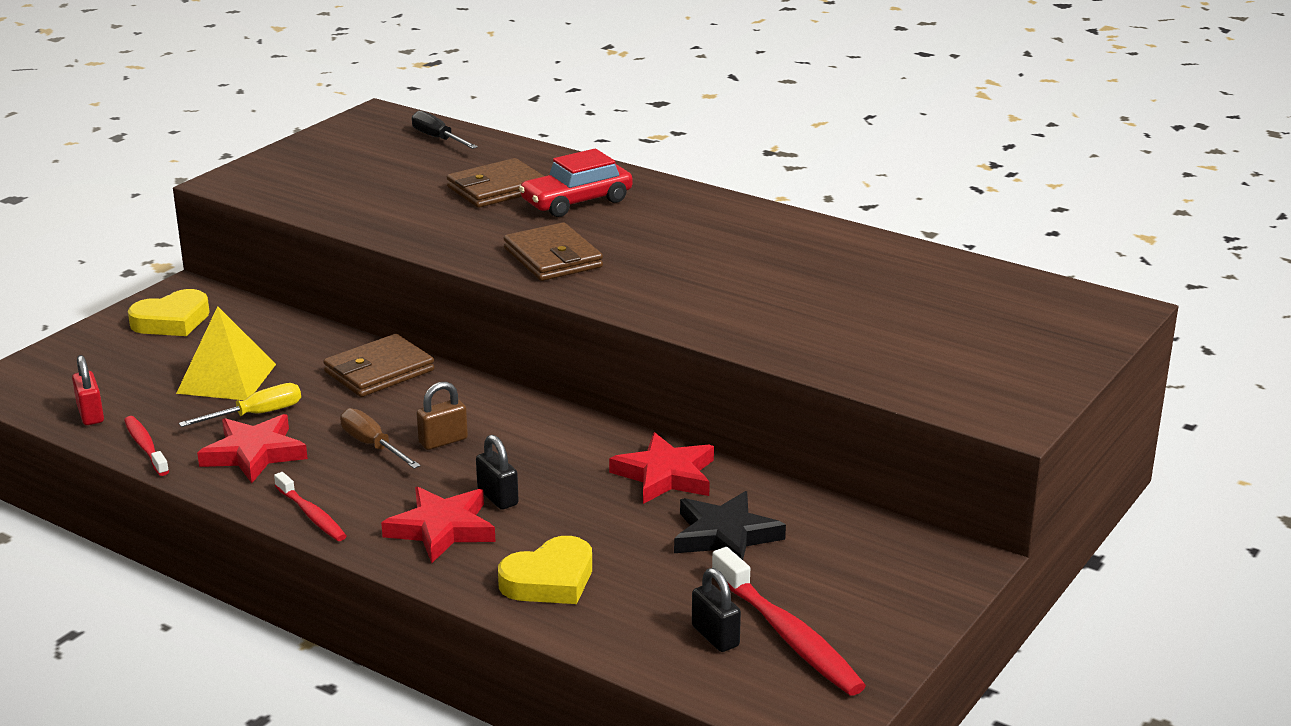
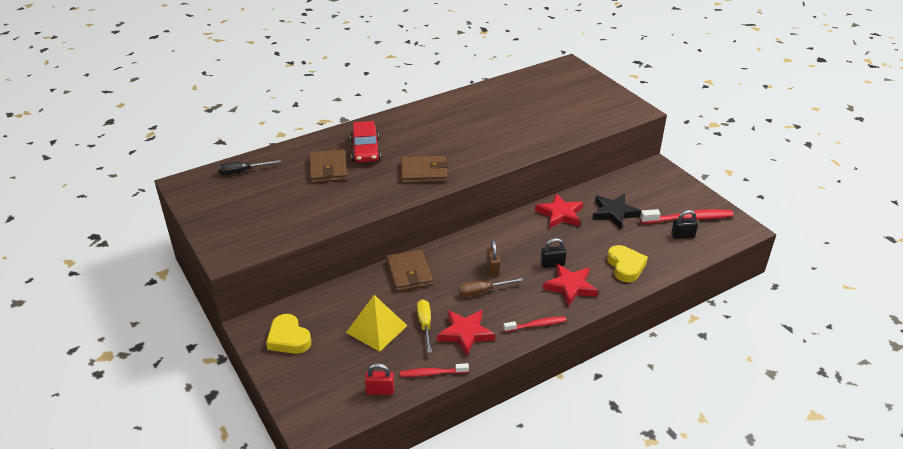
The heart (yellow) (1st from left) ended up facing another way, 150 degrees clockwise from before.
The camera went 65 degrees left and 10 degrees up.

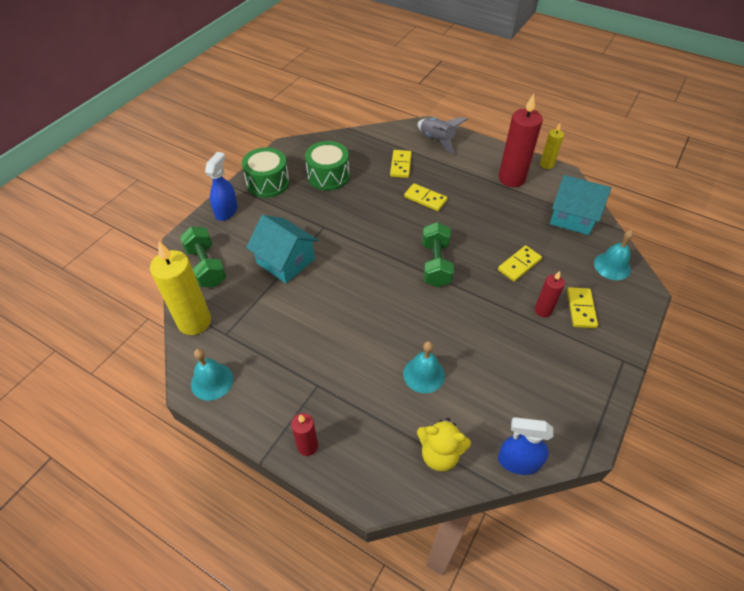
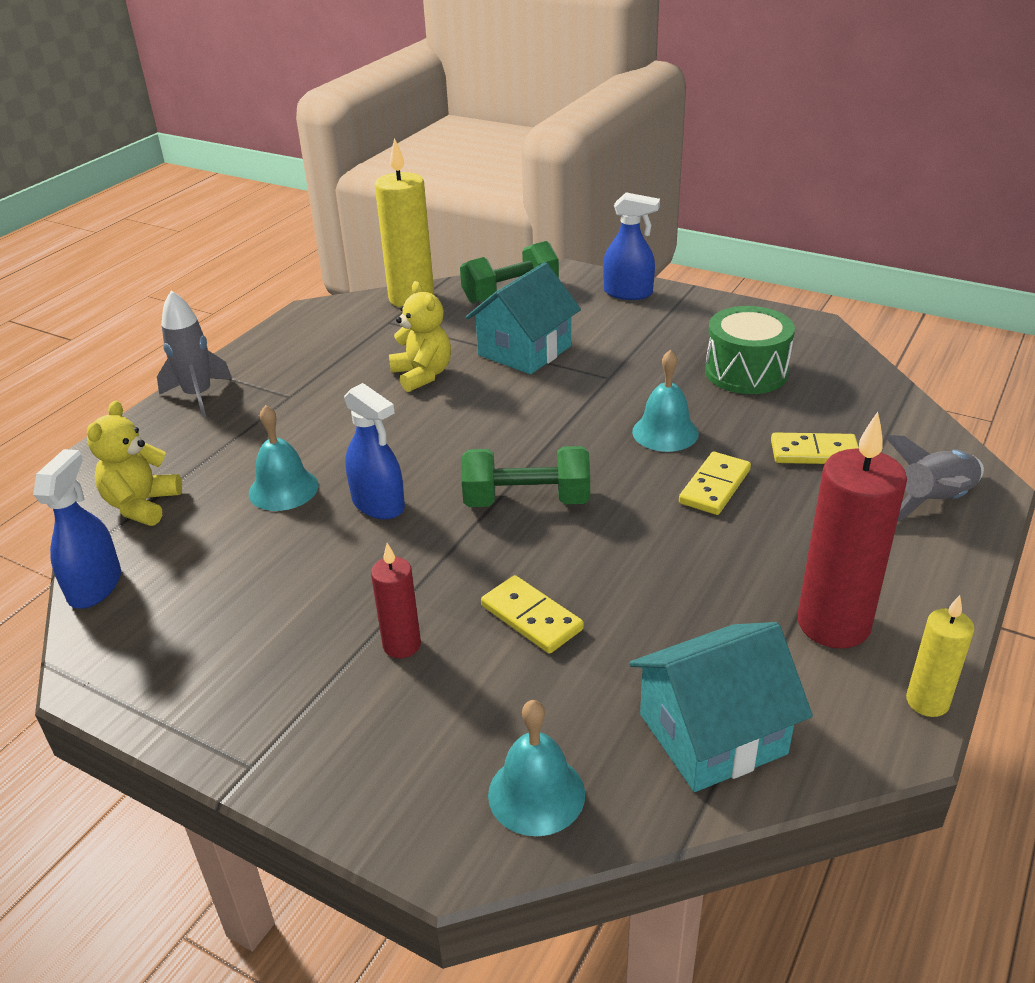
The second view lost the drum (green) (1st from left).
The house (turquoise) (2nd from left) ended up facing another way, 45 degrees clockwise from before.
The second view lost the domino (yellow) (4th from left).
The bell (turquoise) (1st from left in the first image) ended up elsewhere.
Where the candle (red) (1st from left) stood, the rocket (grey) (1st from left) came to stand.
The second view gained the teddy bear (yellow) (2nd from left).
The second view gained the spray bottle (blue) (2nd from left).
The camera went 90 degrees right and 15 degrees down.

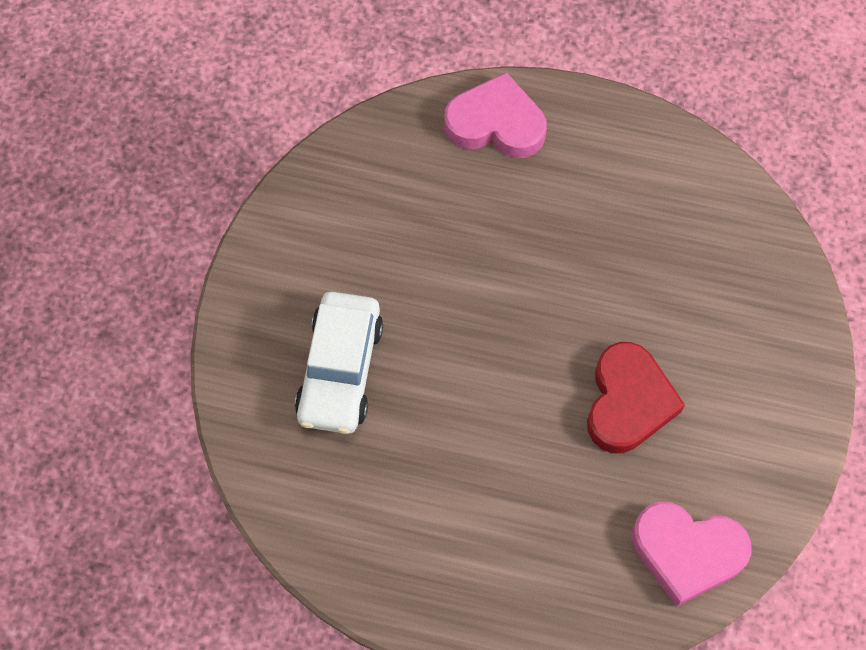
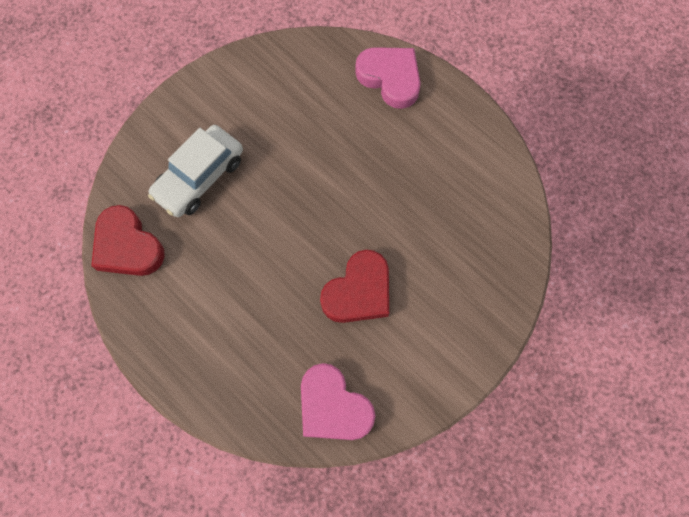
The second view gained the heart (red) (1st from left).
The camera went 30 degrees right and 5 degrees up.

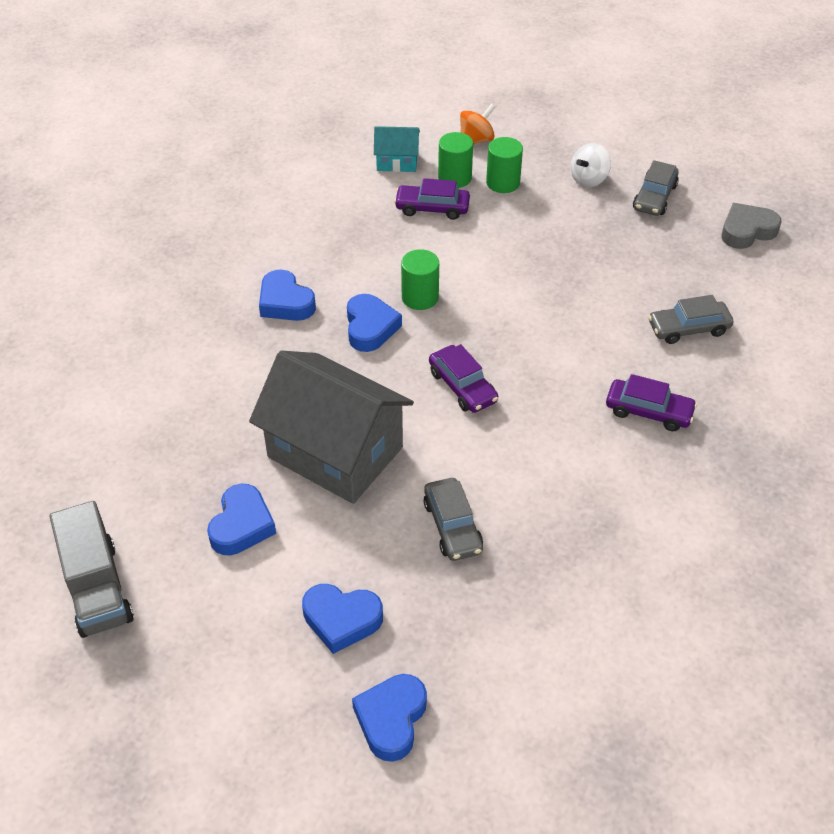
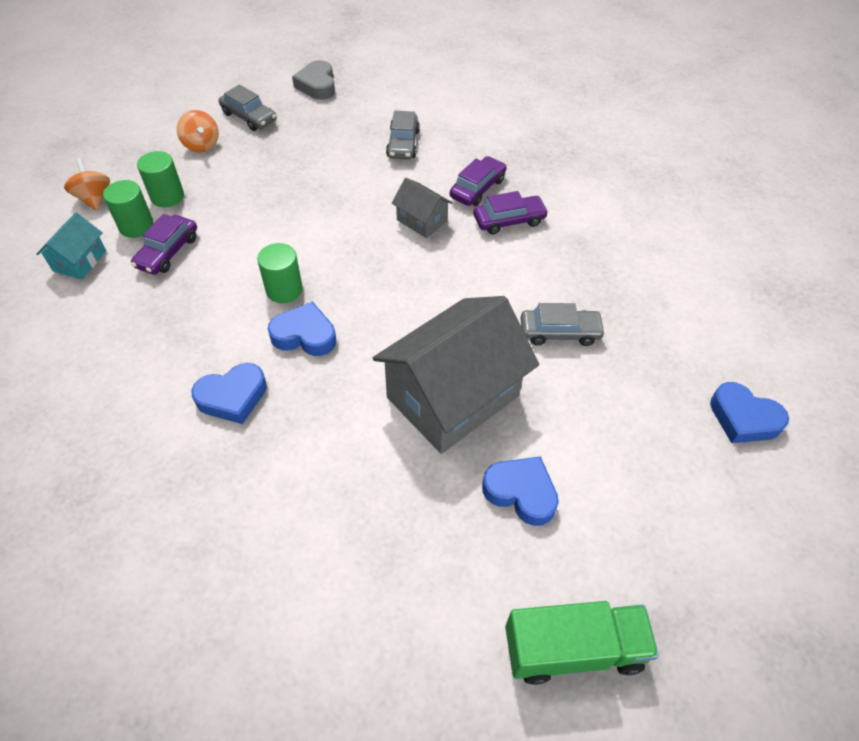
What was the spinning top (white) turned into the spinning top (orange) (2nd from left).
The car (purple) (2nd from left in the first image) ended up elsewhere.
What was the truck (grey) turned into the truck (green).
The second view lost the heart (blue) (3rd from left).
The second view gained the house (grey) (1st from left).
The camera went 75 degrees left and 5 degrees up.

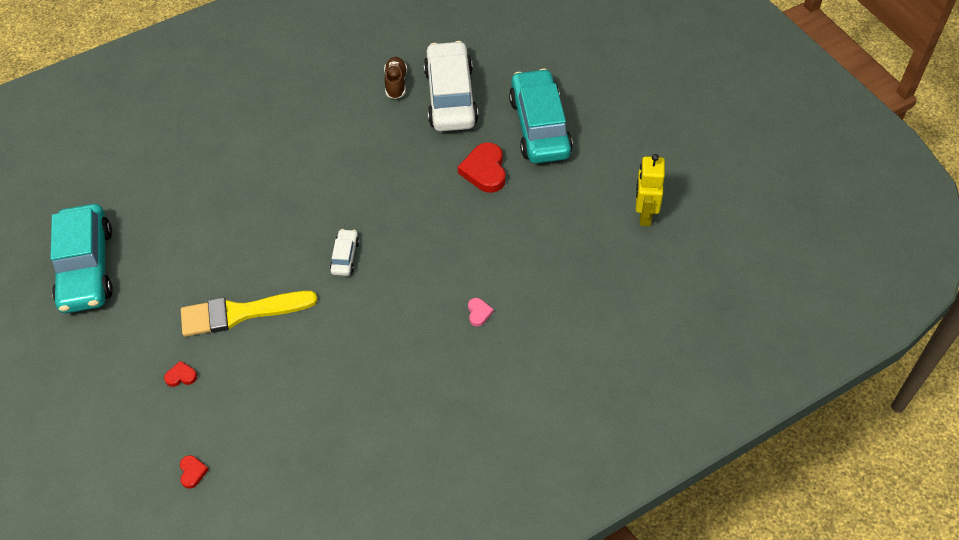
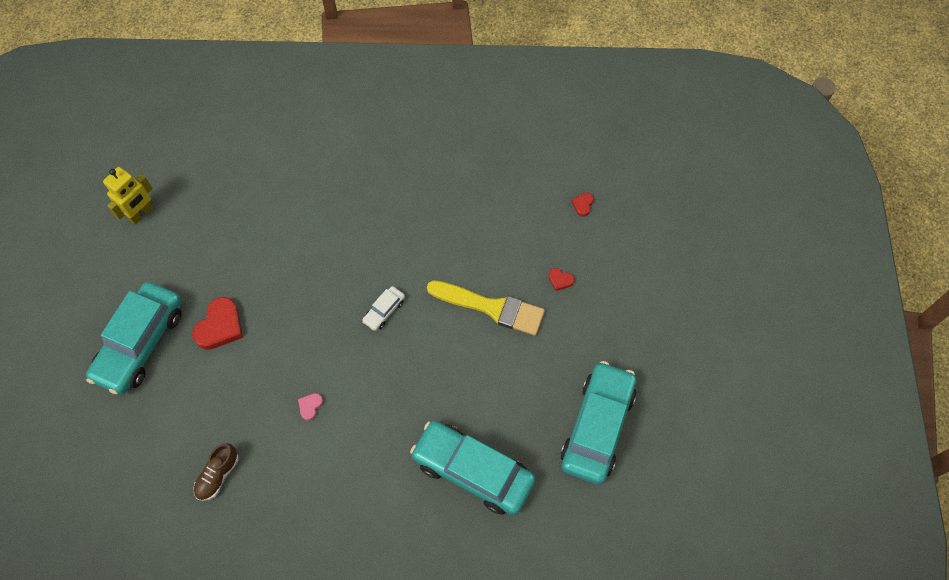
The second view lost the car (white) (2nd from left).
The heart (pink) ended up elsewhere.
The second view gained the car (turquoise) (2nd from left).
The camera went 150 degrees left and 10 degrees up.

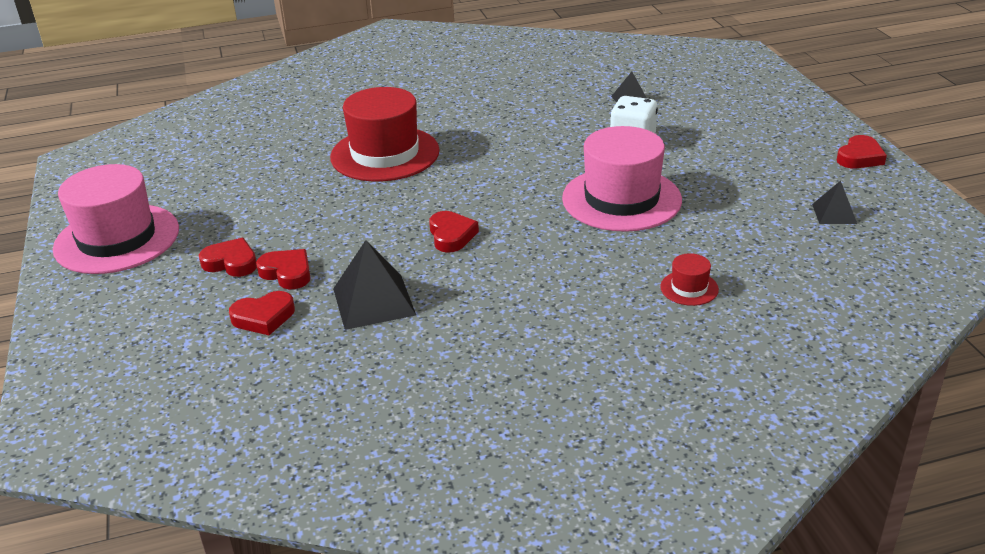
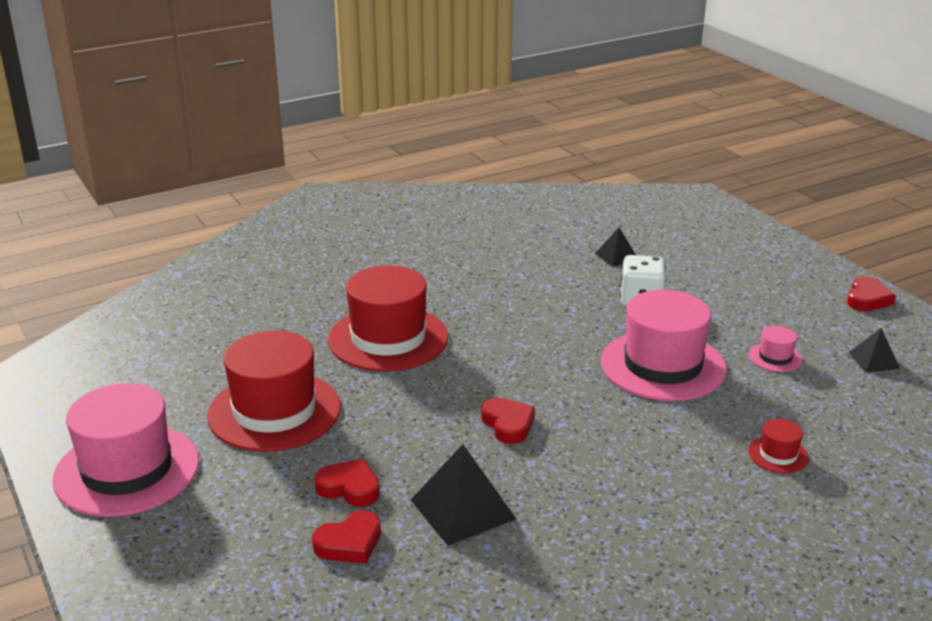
The second view lost the heart (red) (1st from left).
The second view gained the hat (pink) (3rd from left).
The second view gained the hat (red) (1st from left).
The camera went 15 degrees left and 5 degrees down.

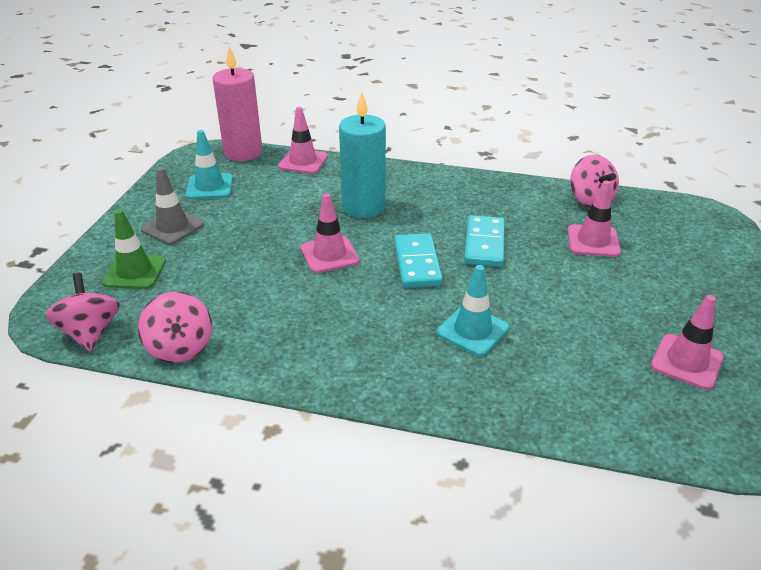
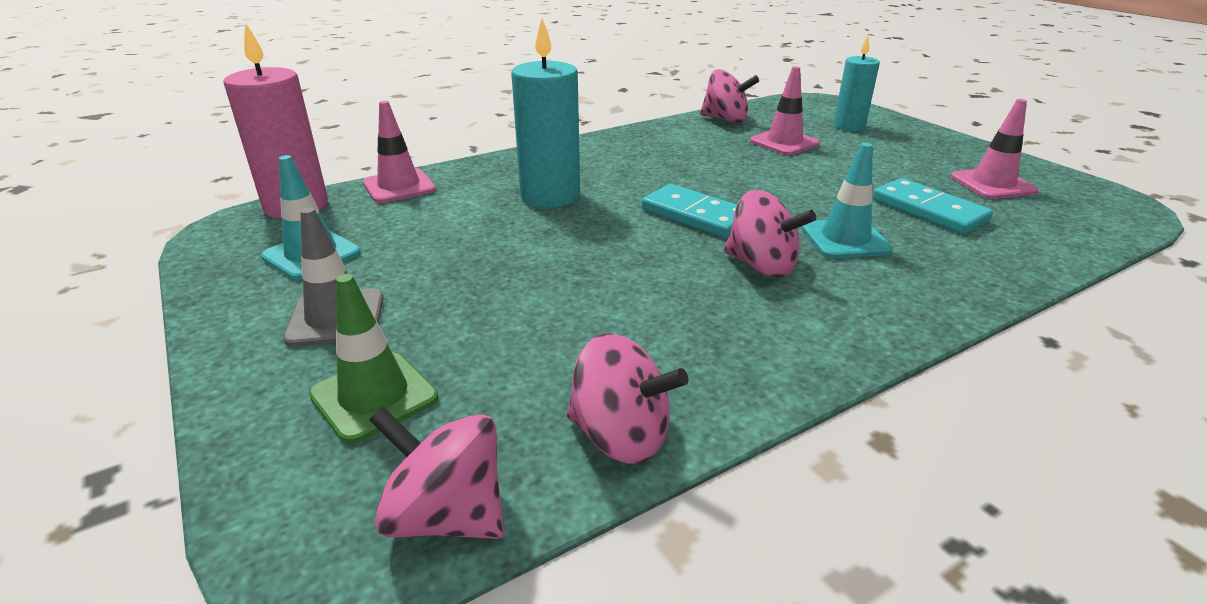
The second view lost the traffic cone (pink) (2nd from left).
The domino (turquoise) (2nd from left) ended up elsewhere.
The second view gained the candle (turquoise) (2nd from left).
The second view gained the spinning top (pink) (4th from left).
The camera went 45 degrees left and 5 degrees down.

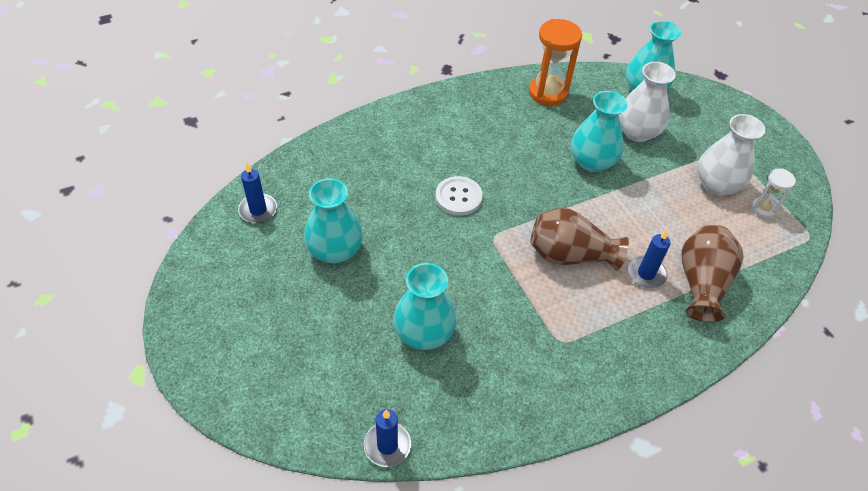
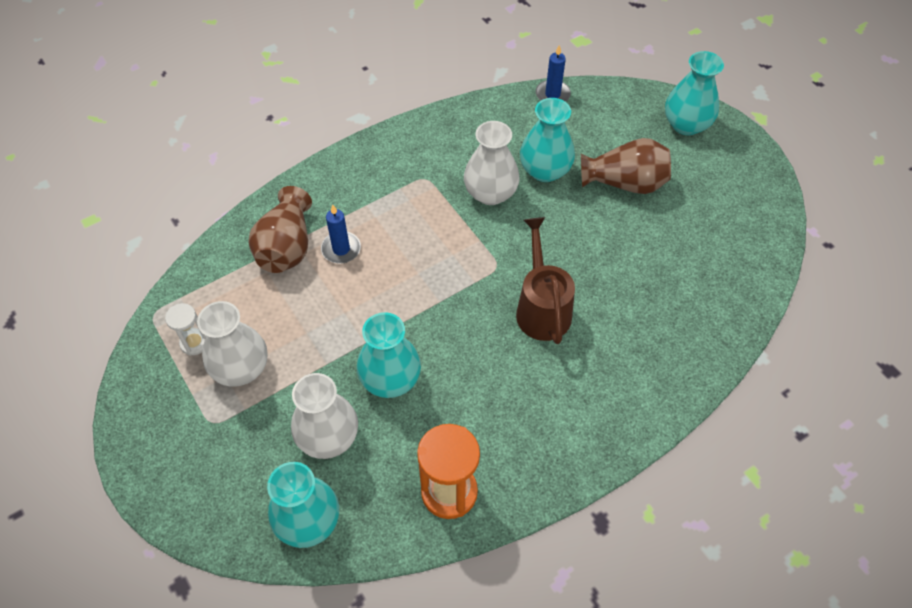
The second view lost the candle (blue) (1st from left).
Where the button (white) stood, the watering can (brown) came to stand.
The vase (turquoise) (1st from left in the first image) ended up elsewhere.
The vase (brown) (1st from left in the first image) ended up elsewhere.
The second view gained the vase (white) (3rd from left).
The camera went 175 degrees right and 5 degrees up.

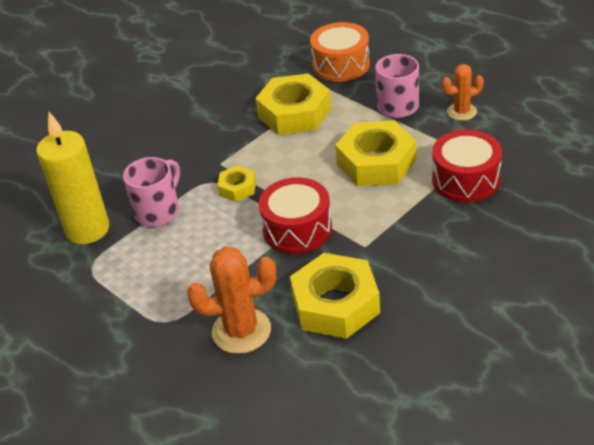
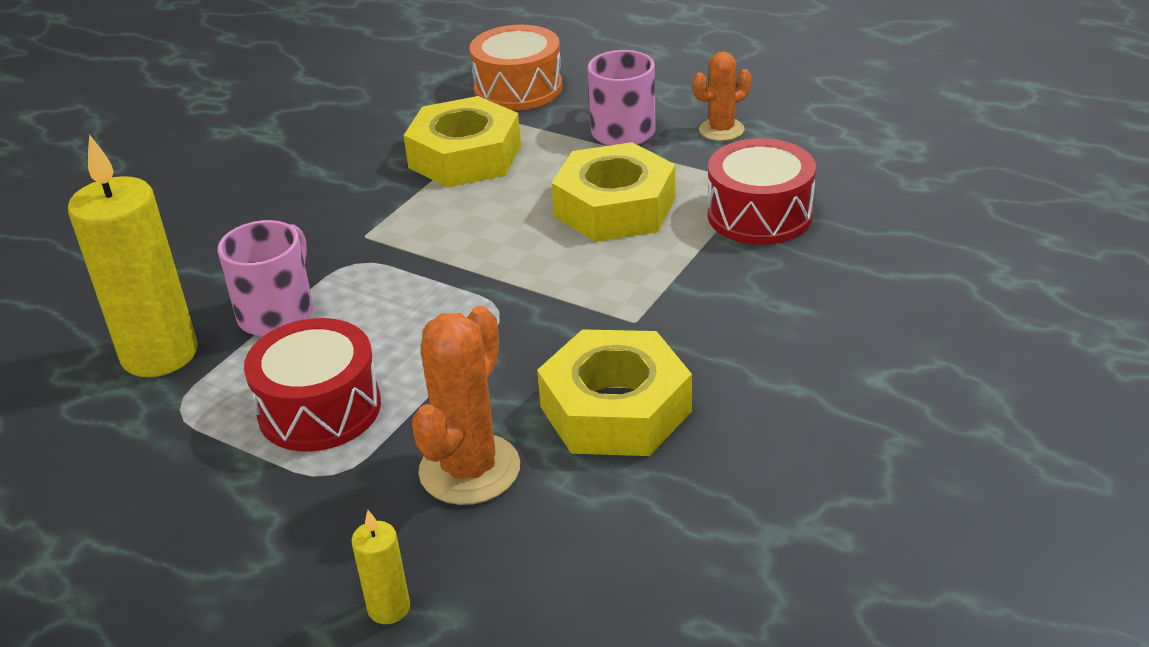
The second view lost the nut (yellow) (1st from left).
The drum (red) (1st from left) ended up elsewhere.
The cactus (orange) (1st from left) ended up facing another way, 45 degrees counterclockwise from before.
The second view gained the candle (yellow) (2nd from left).
The camera went 15 degrees left and 5 degrees down.

